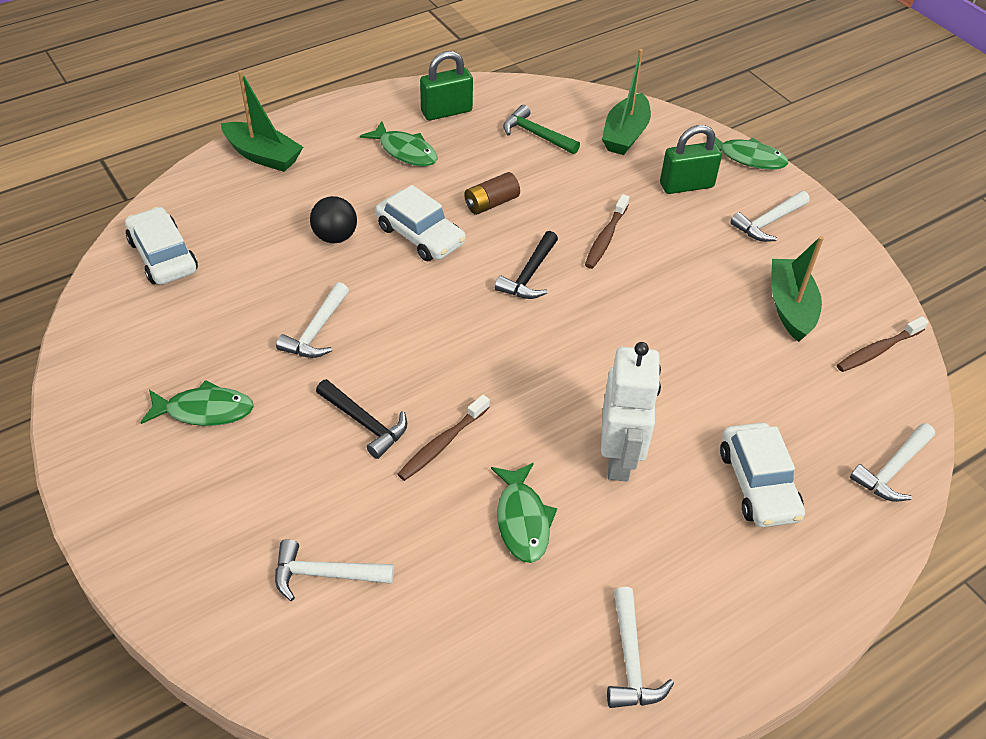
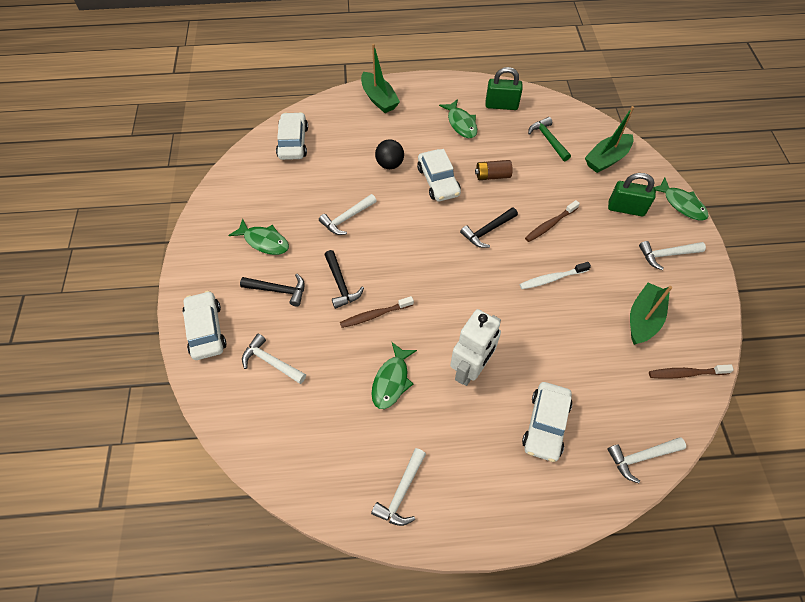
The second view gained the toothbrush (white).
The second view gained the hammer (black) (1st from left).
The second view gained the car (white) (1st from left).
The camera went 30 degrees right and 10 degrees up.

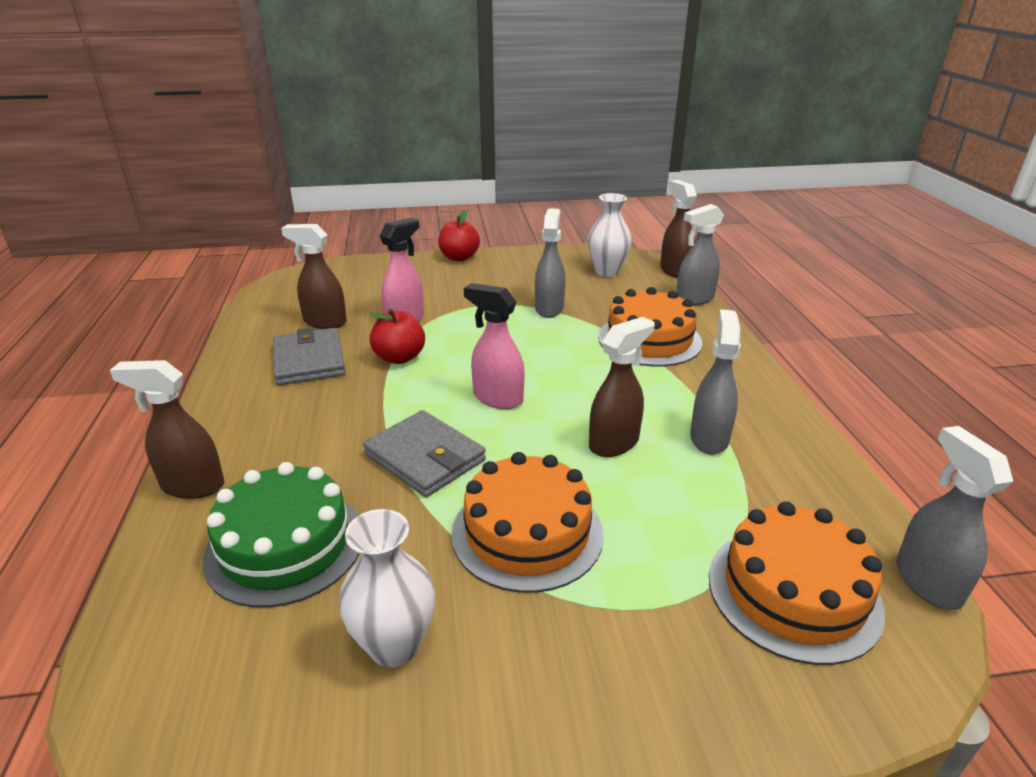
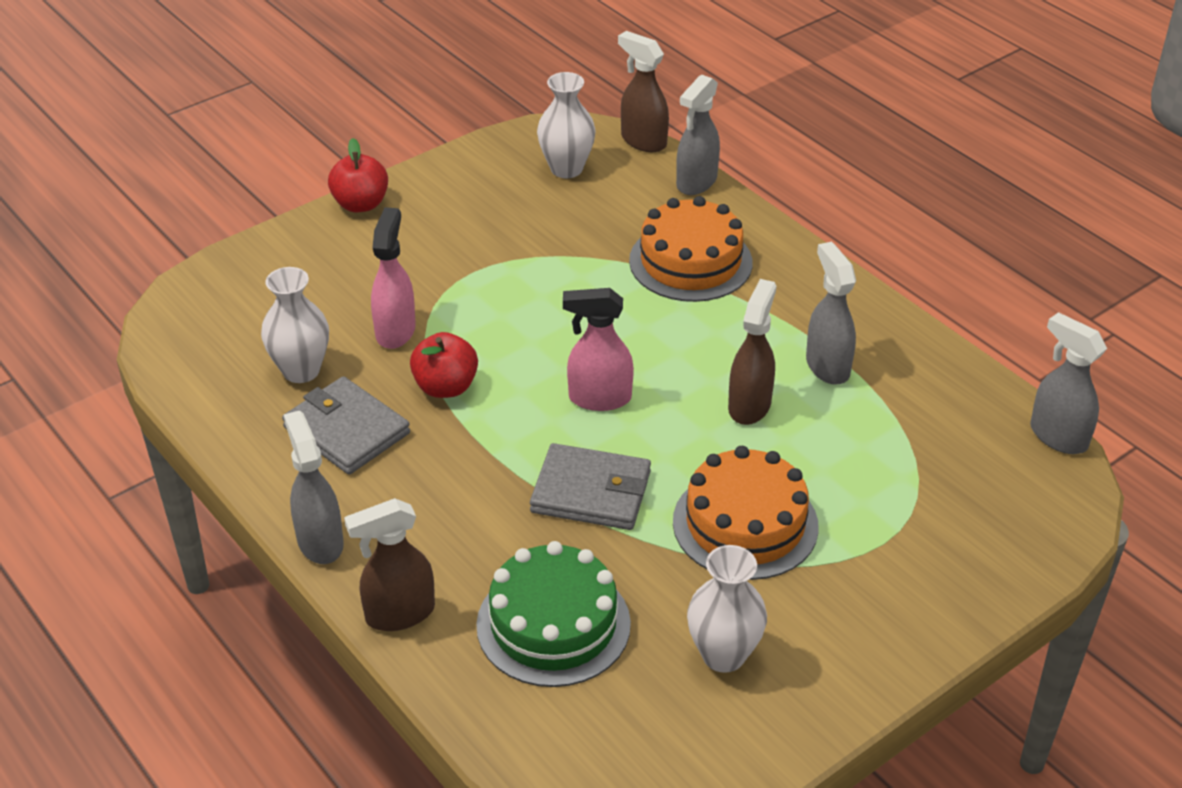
The spray bottle (grey) (1st from left) ended up elsewhere.
Where the spray bottle (brown) (2nd from left) stood, the vase (white) (1st from left) came to stand.
The second view lost the cake (orange) (3rd from left).
The camera went 30 degrees left and 10 degrees up.

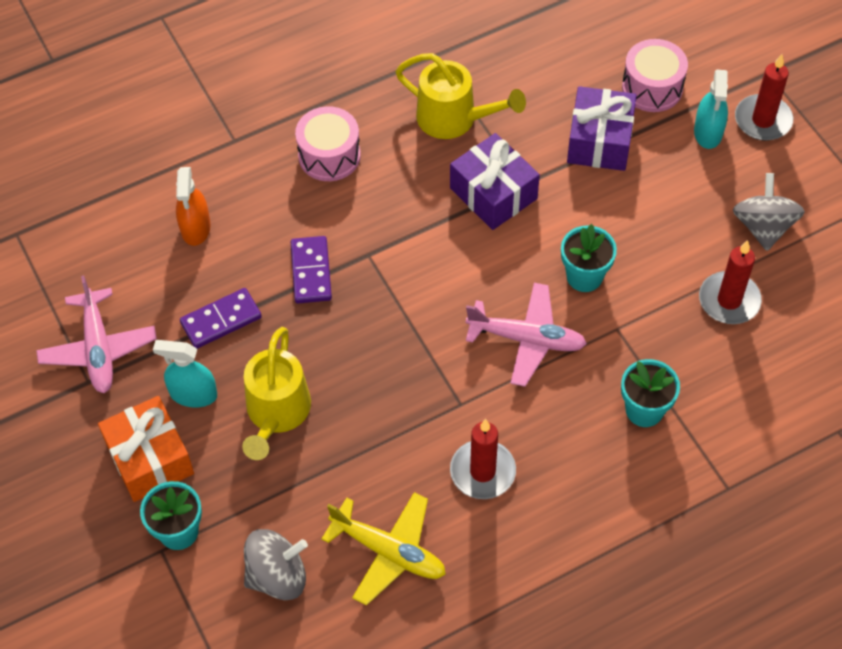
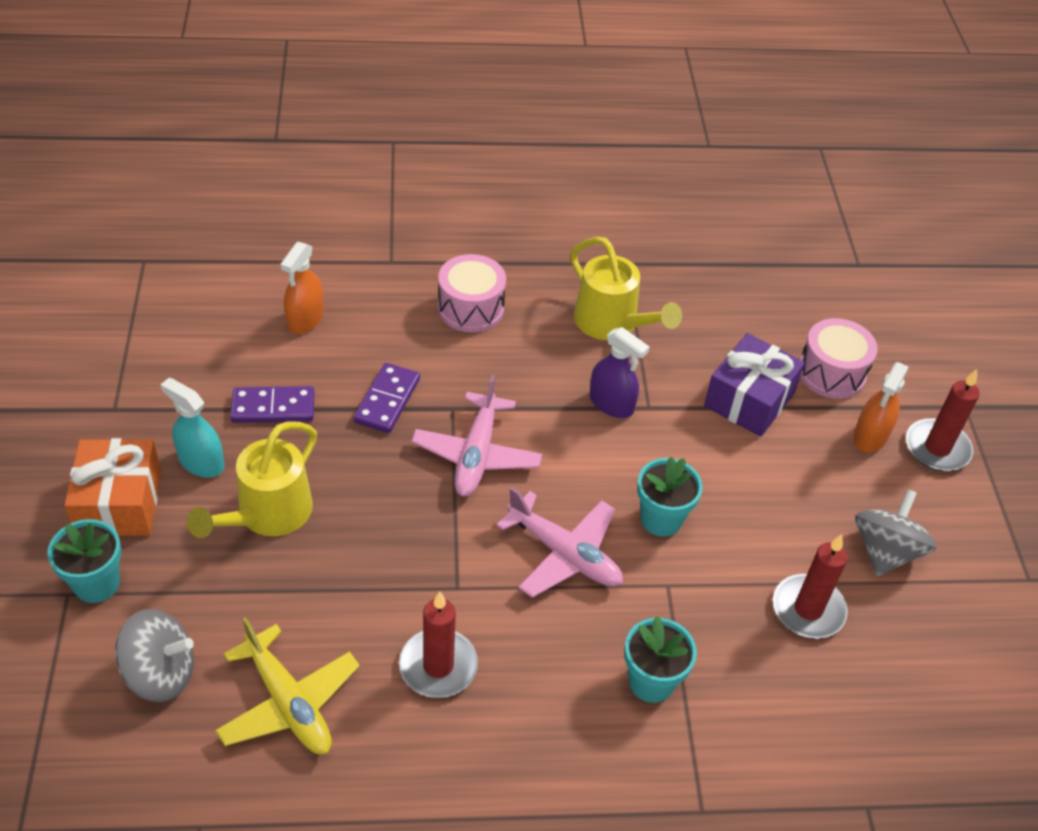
What was the spray bottle (turquoise) (2nd from left) turned into the spray bottle (orange) (2nd from left).
Where the gift (purple) (1st from left) stood, the spray bottle (purple) came to stand.
The plane (pink) (1st from left) ended up elsewhere.
The camera went 20 degrees right and 10 degrees down.

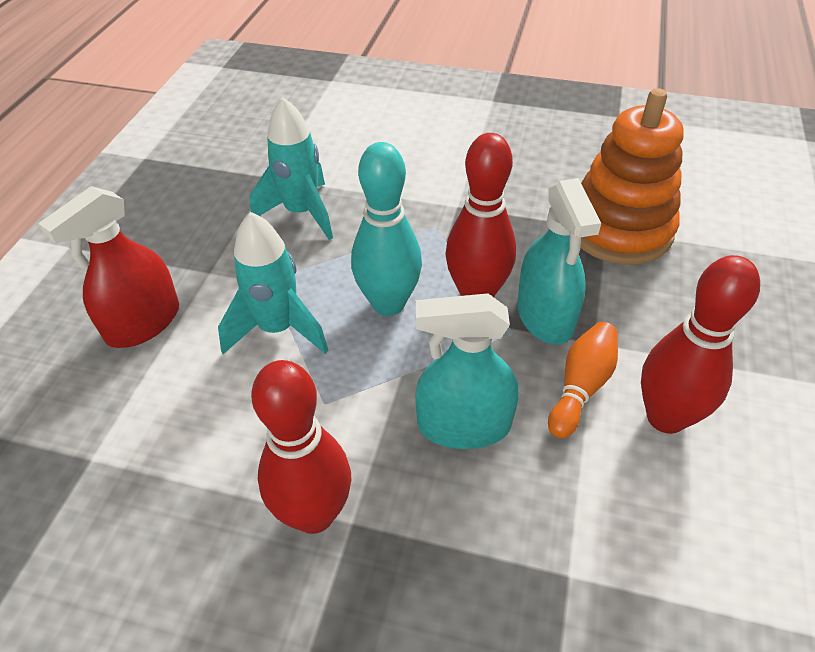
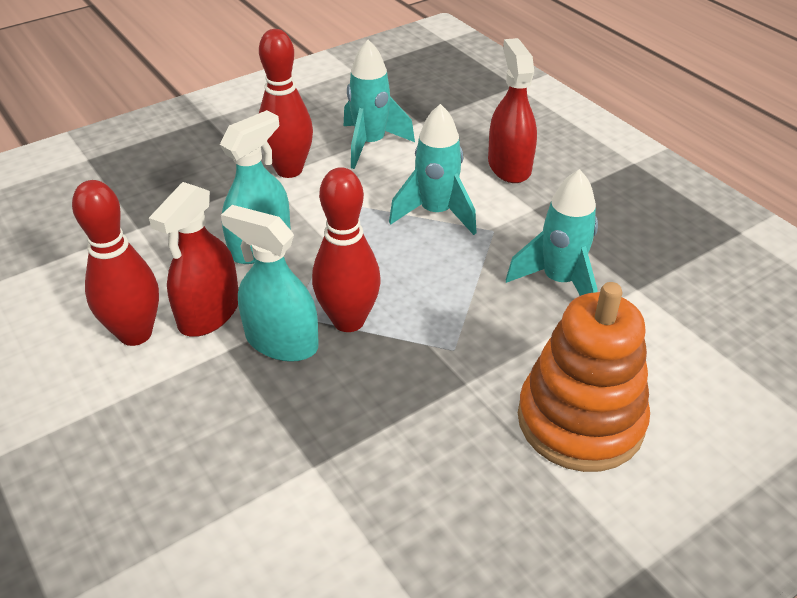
The stacking toy (orange) ended up elsewhere.
The second view lost the bowling pin (turquoise).
Where the bowling pin (orange) stood, the spray bottle (red) (1st from left) came to stand.
The second view gained the rocket (turquoise) (1st from left).
The camera went 130 degrees right and 5 degrees down.

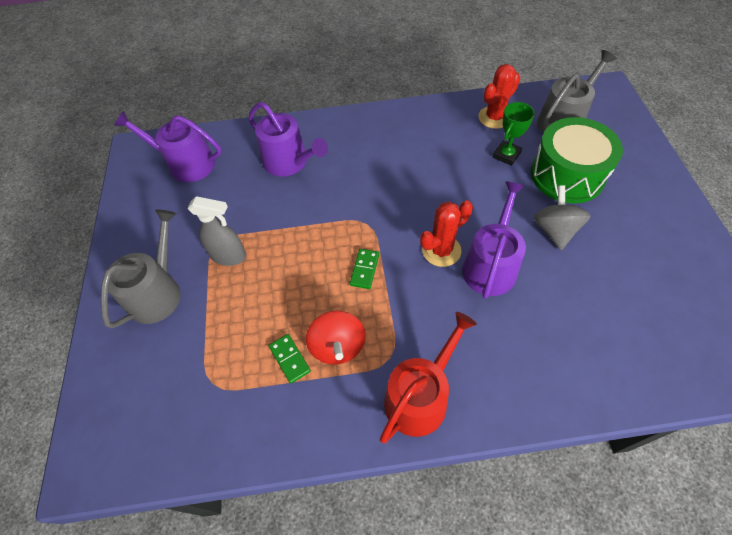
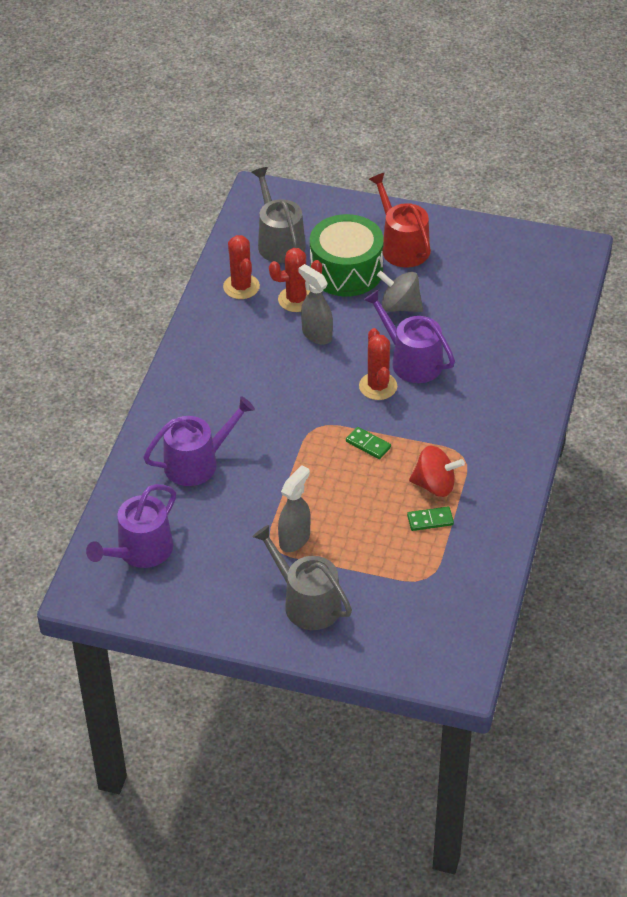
Where the trophy (green) stood, the cactus (red) (2nd from left) came to stand.
The watering can (red) ended up elsewhere.
The second view gained the spray bottle (grey) (2nd from left).
The camera went 70 degrees left and 10 degrees down.

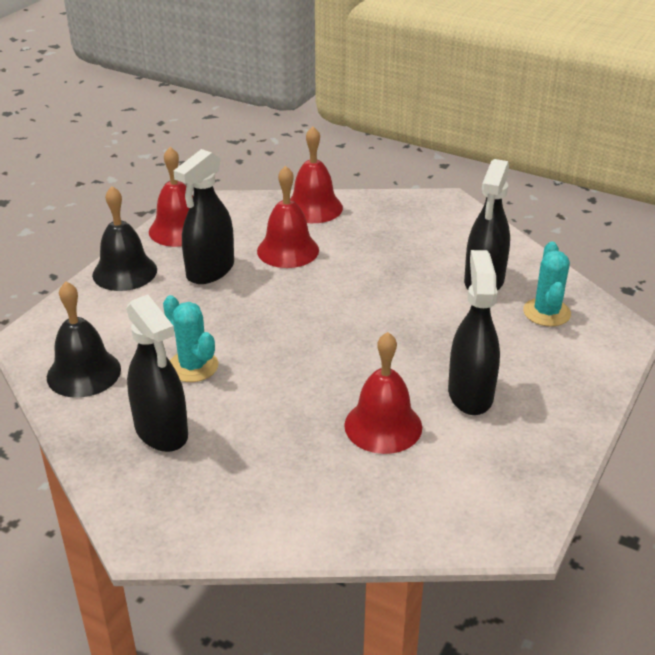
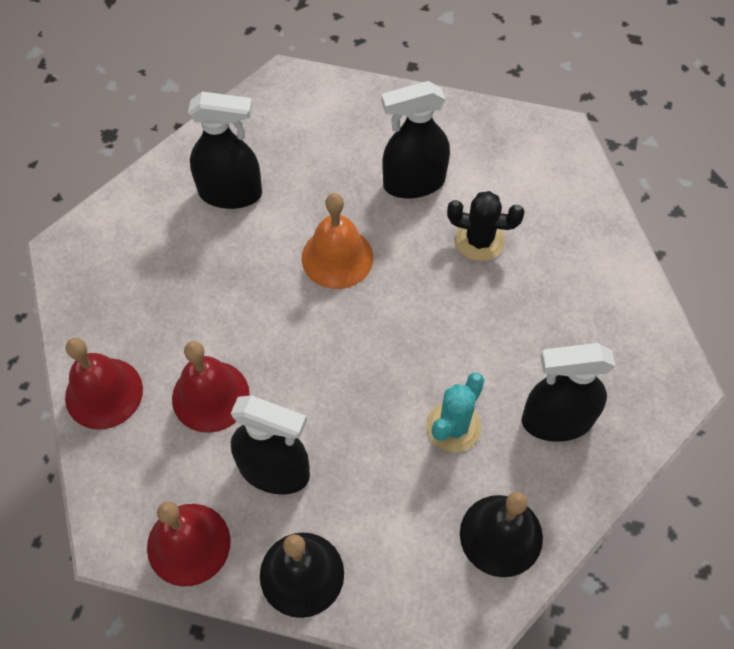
The second view lost the cactus (turquoise) (2nd from left).
The spray bottle (black) (1st from left in the first image) ended up facing another way, 135 degrees counterclockwise from before.
Where the bell (red) (4th from left) stood, the cactus (black) came to stand.
The second view gained the bell (orange).
The camera went 105 degrees left and 25 degrees up.

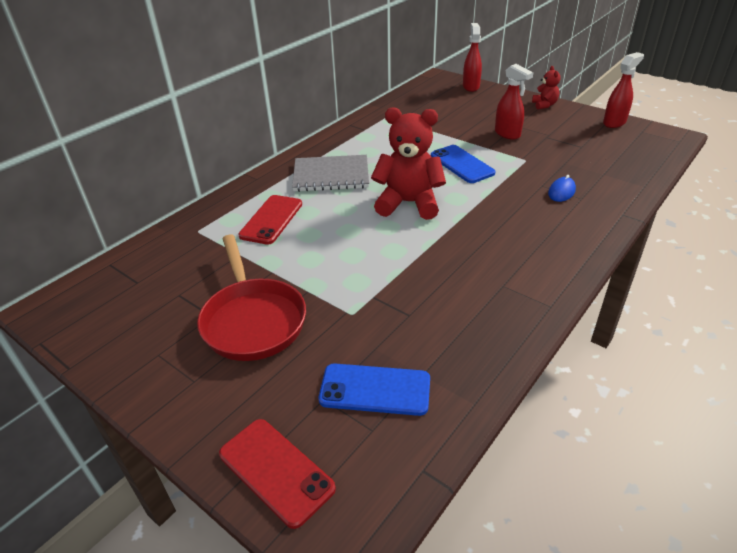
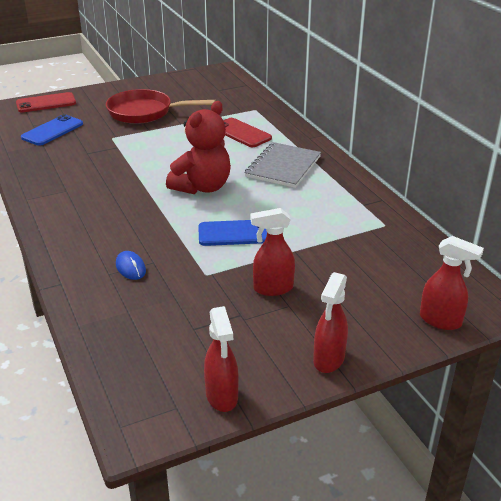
Where the teddy bear (red) (2nd from left) stood, the spray bottle (red) (3rd from left) came to stand.
The camera went 115 degrees right and 5 degrees down.

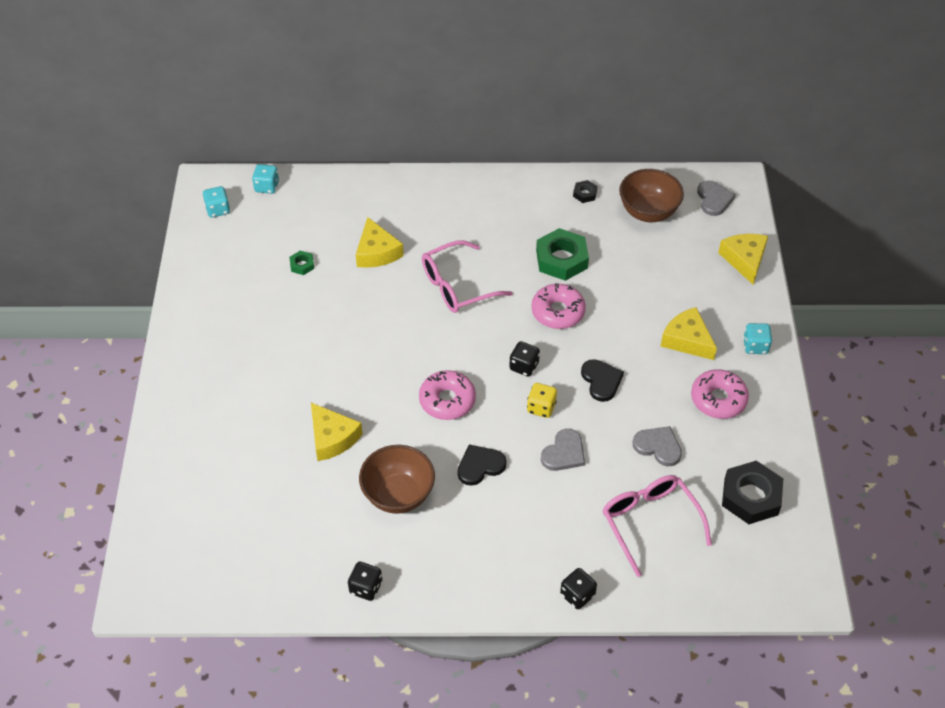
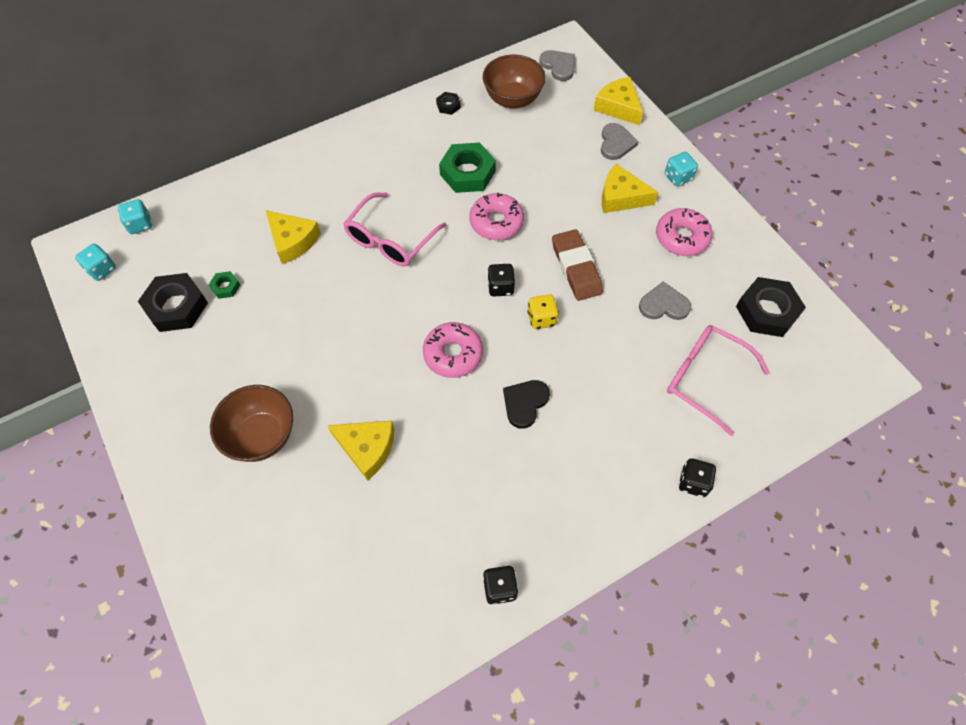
Where the heart (black) (2nd from left) stood, the eraser (brown) came to stand.
The heart (grey) (1st from left in the first image) ended up elsewhere.
The bowl (brown) (1st from left) ended up elsewhere.
The second view gained the nut (black) (1st from left).
The camera went 30 degrees left and 10 degrees up.

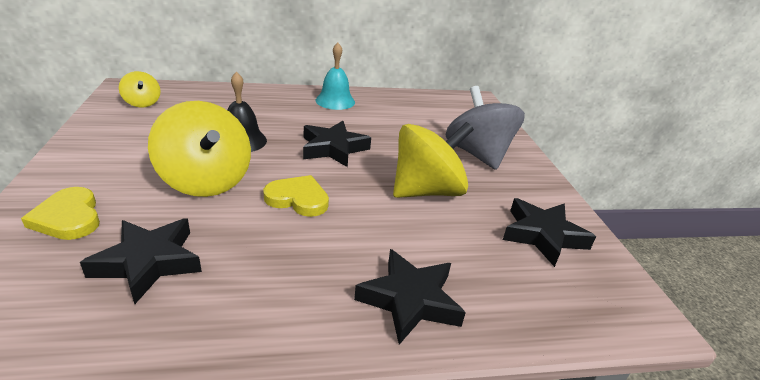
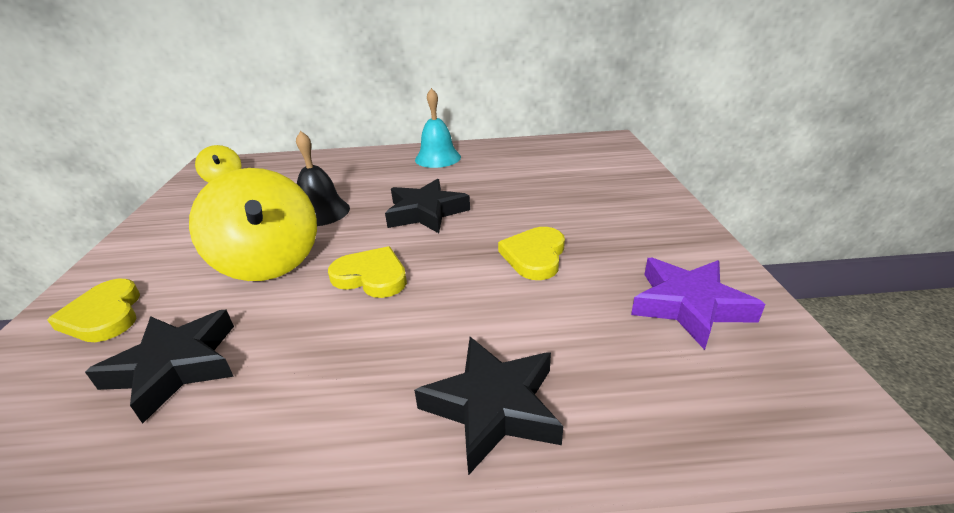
The second view lost the spinning top (grey).
Where the spinning top (yellow) (3rd from left) stood, the heart (yellow) (3rd from left) came to stand.
What was the star (black) (4th from left) turned into the star (purple).
The camera went 10 degrees right and 0 degrees up.

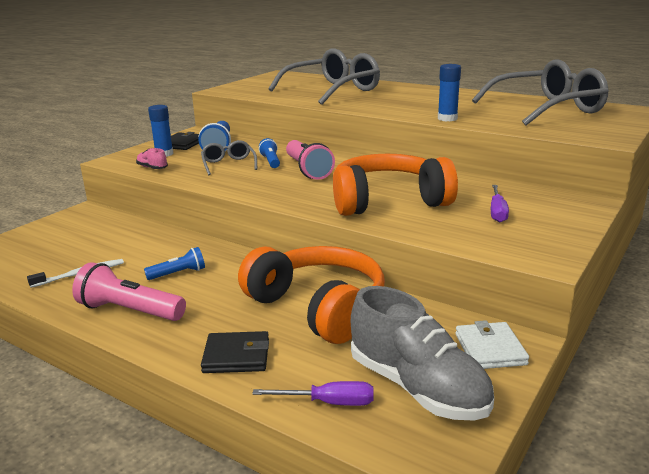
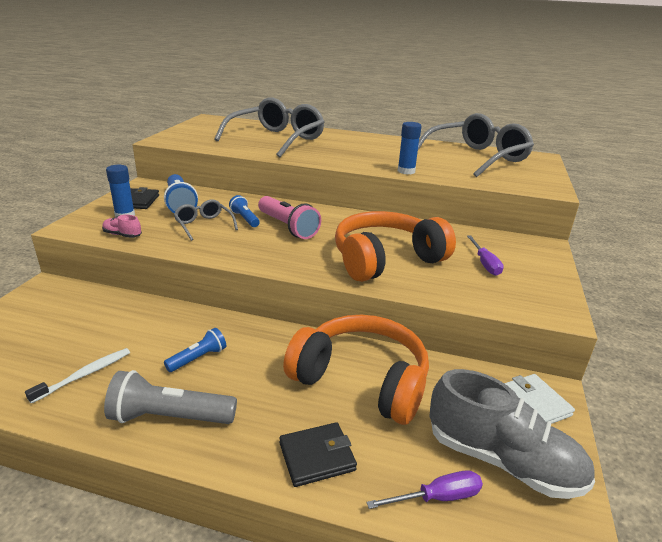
What was the flashlight (pink) (1st from left) turned into the flashlight (grey).
The camera went 20 degrees left and 5 degrees up.

